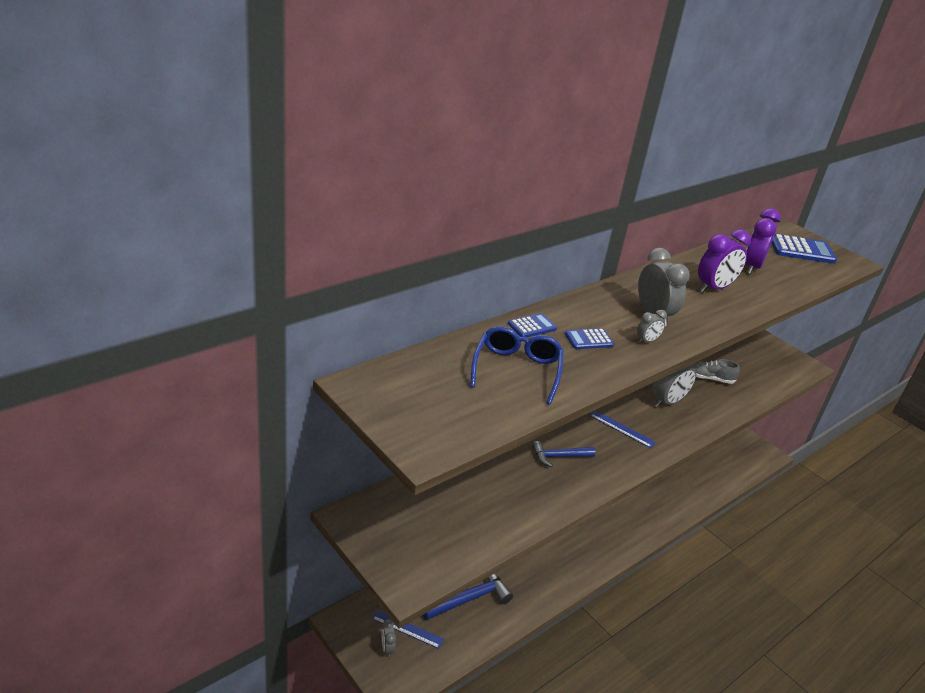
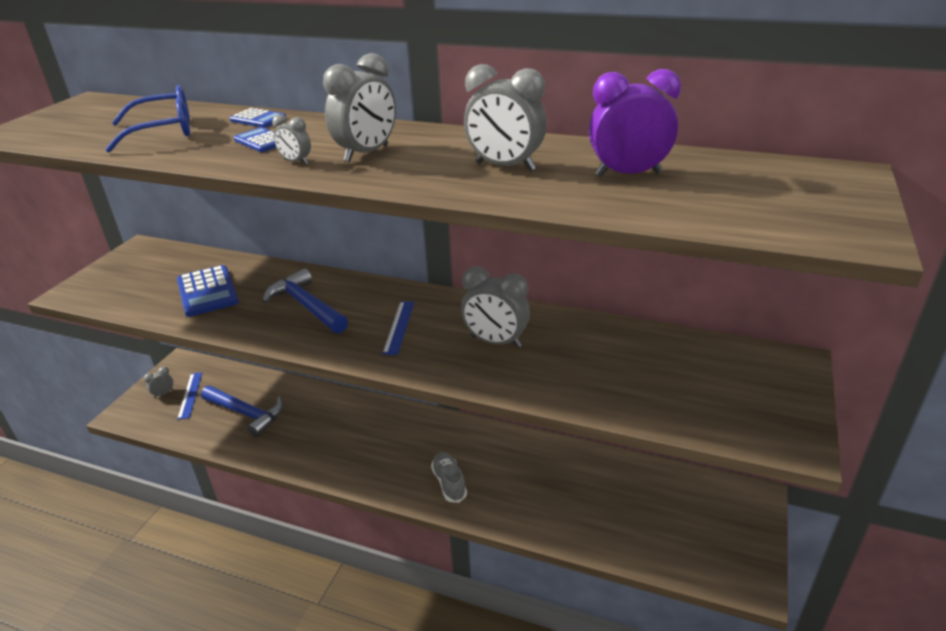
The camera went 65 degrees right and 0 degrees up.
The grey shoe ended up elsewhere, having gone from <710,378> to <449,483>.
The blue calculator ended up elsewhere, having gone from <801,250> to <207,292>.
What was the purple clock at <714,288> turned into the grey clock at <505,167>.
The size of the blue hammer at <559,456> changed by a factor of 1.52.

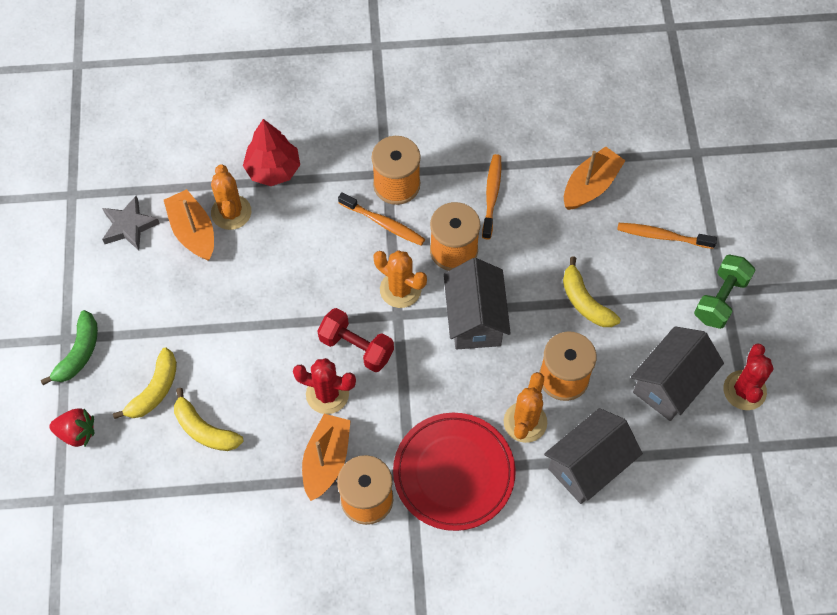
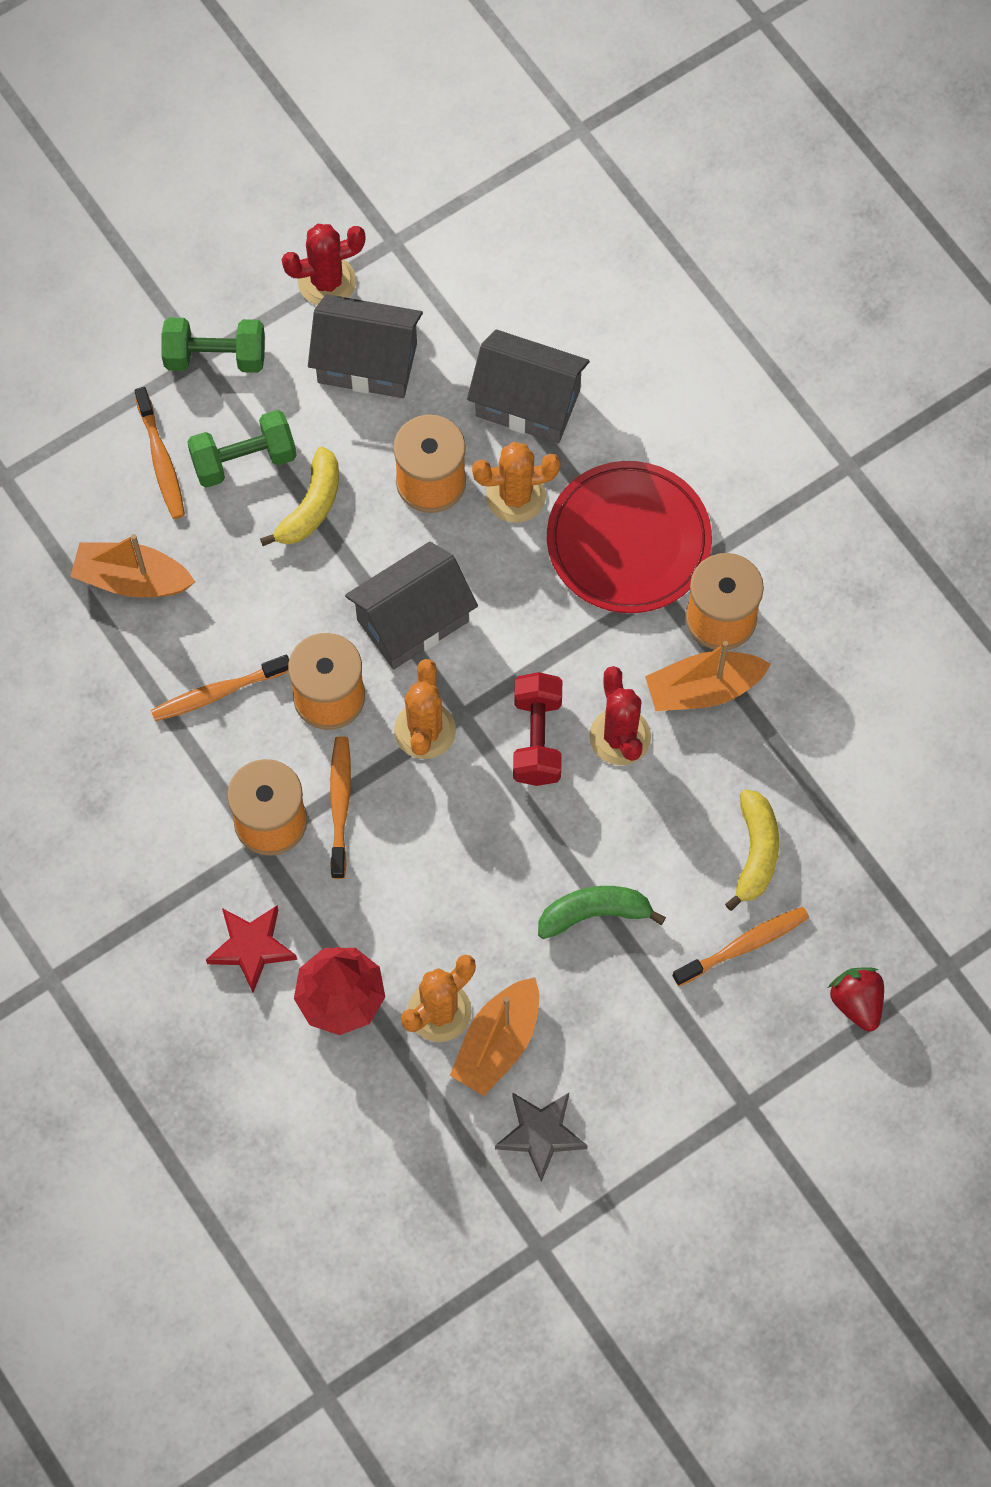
The camera went 120 degrees left and 5 degrees up.
The second view gained the green dumbbell at <244,460>.
The second view gained the red star at <251,948>.
The green banana ended up elsewhere, having gone from <79,353> to <594,913>.
Where the yellow banana stood at <154,390>, the orange toothbrush came to stand at <744,945>.

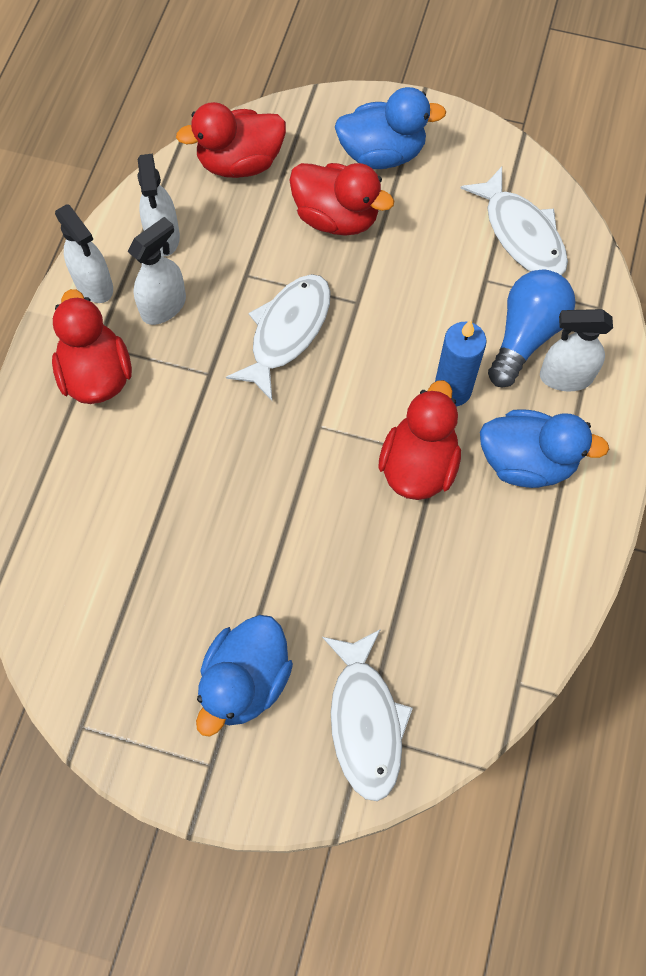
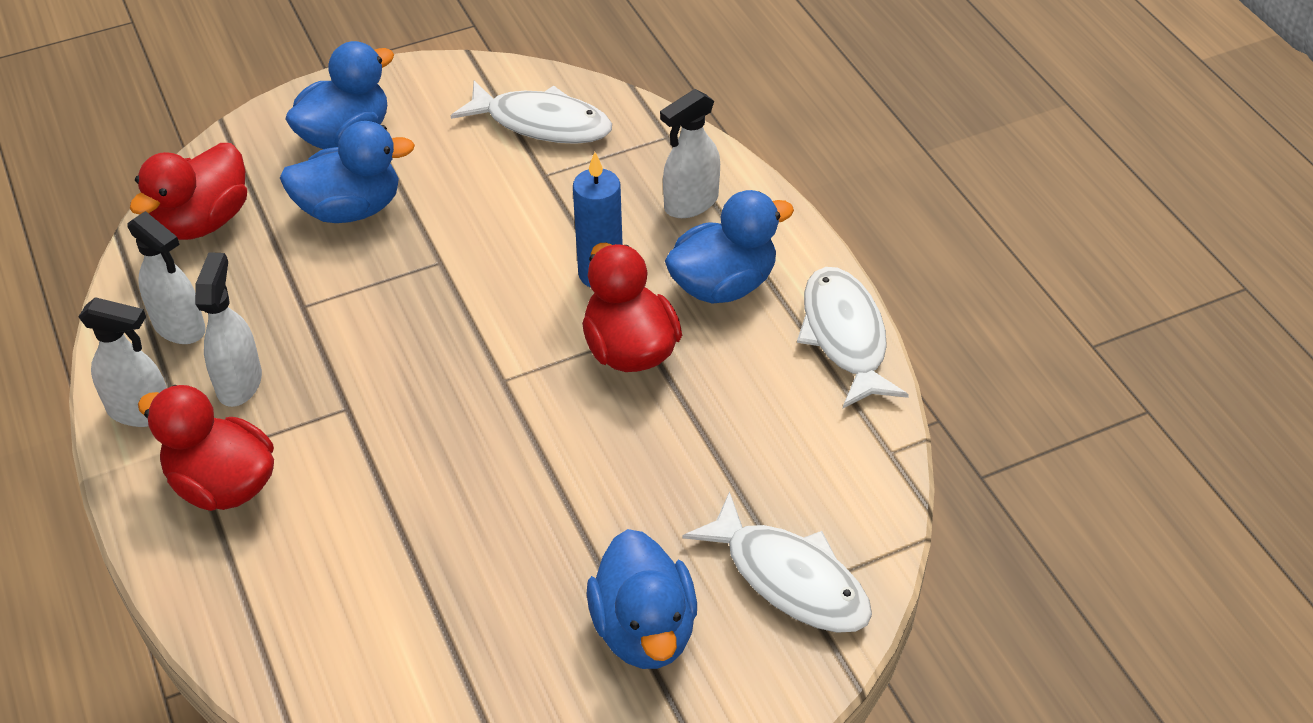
The camera went 40 degrees left and 20 degrees down.
The second view lost the blue light bulb at <525,336>.
The white fish ended up elsewhere, having gone from <287,332> to <845,336>.
What was the red duck at <336,218> turned into the blue duck at <350,209>.

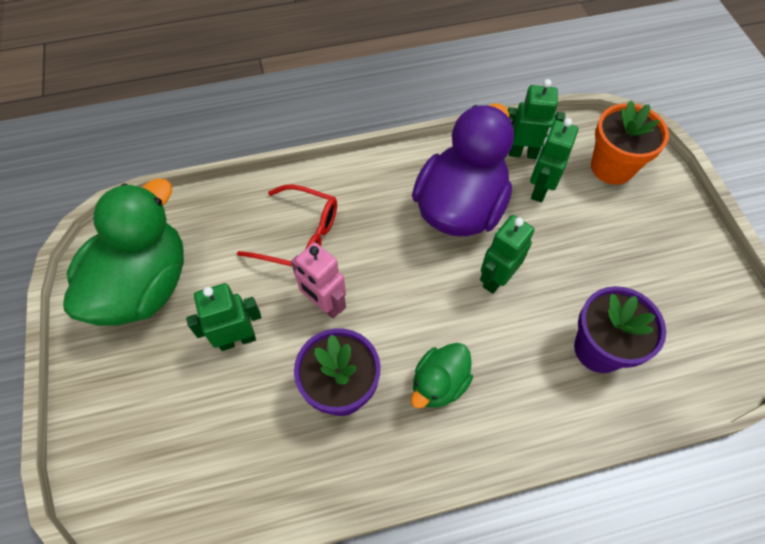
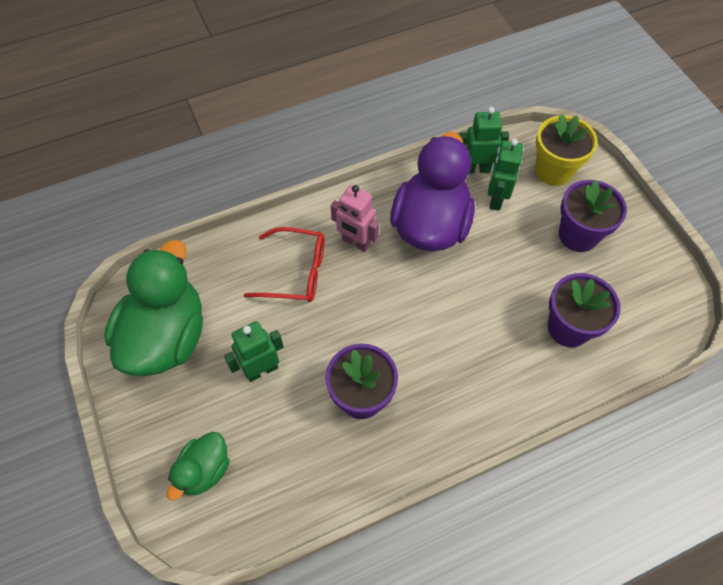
The camera went 10 degrees left and 0 degrees up.
The second view lost the green robot at <496,278>.
The second view gained the purple flower pot at <578,235>.
The pink robot ended up elsewhere, having gone from <324,304> to <355,242>.
The green duck ended up elsewhere, having gone from <439,384> to <204,470>.
What was the orange flower pot at <612,167> turned into the yellow flower pot at <553,171>.

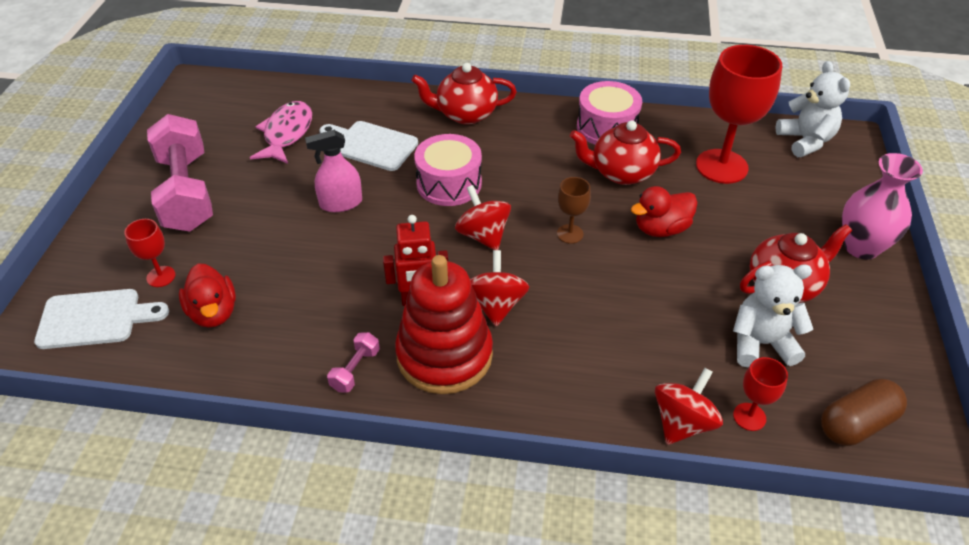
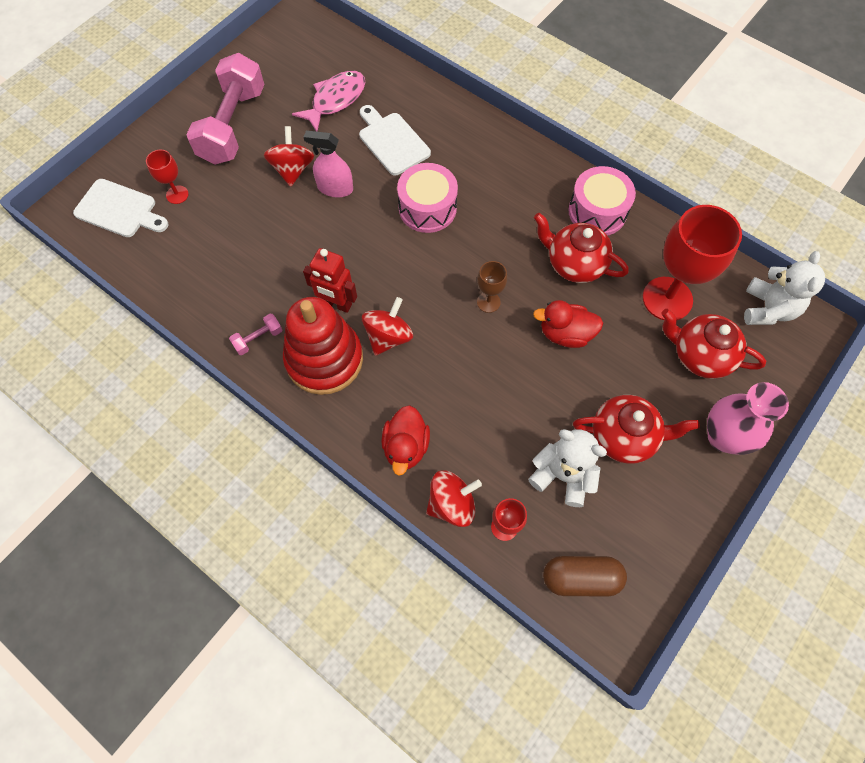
The camera went 30 degrees right and 20 degrees up.
The red duck ended up elsewhere, having gone from <213,312> to <406,447>.
The red teapot ended up elsewhere, having gone from <465,114> to <700,355>.
The red spinning top ended up elsewhere, having gone from <483,235> to <292,169>.

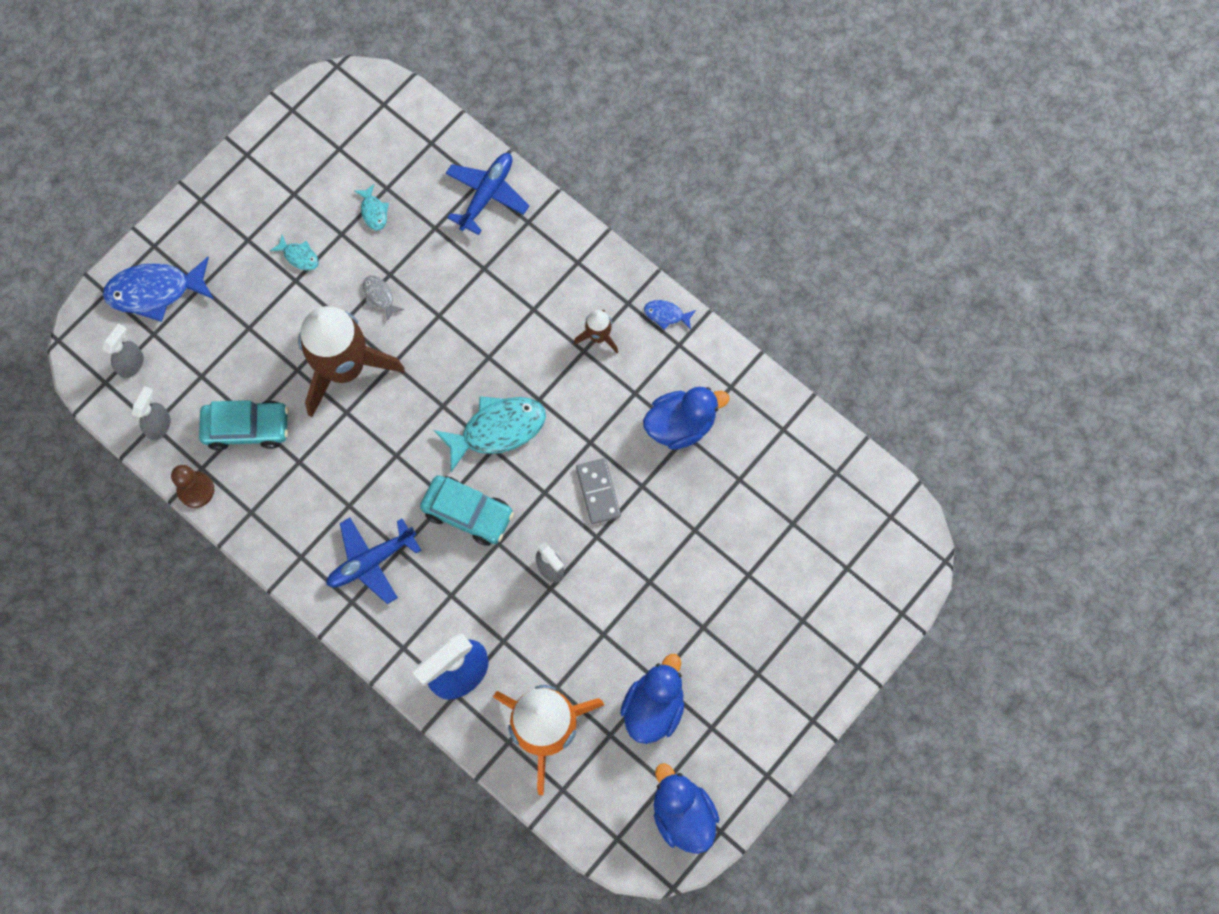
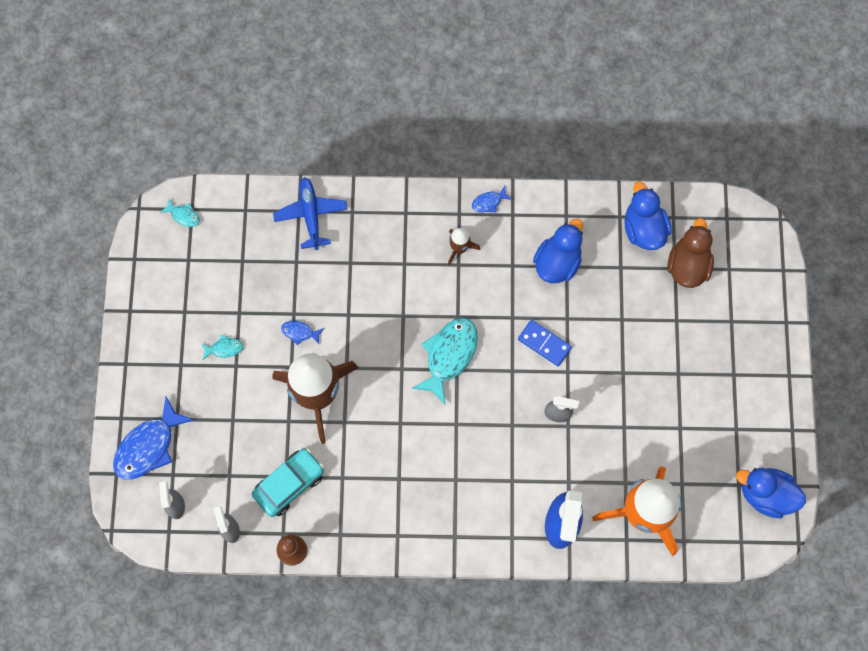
The camera went 40 degrees left and 0 degrees up.
The second view lost the blue plane at <371,561>.
The second view lost the turquoise car at <468,513>.
The second view gained the brown duck at <687,266>.
The turquoise fish ended up elsewhere, having gone from <373,211> to <183,215>.
The blue duck ended up elsewhere, having gone from <653,707> to <643,229>.
What was the grey fish at <379,296> turned into the blue fish at <300,332>.
What was the grey domino at <598,492> turned into the blue domino at <544,343>.

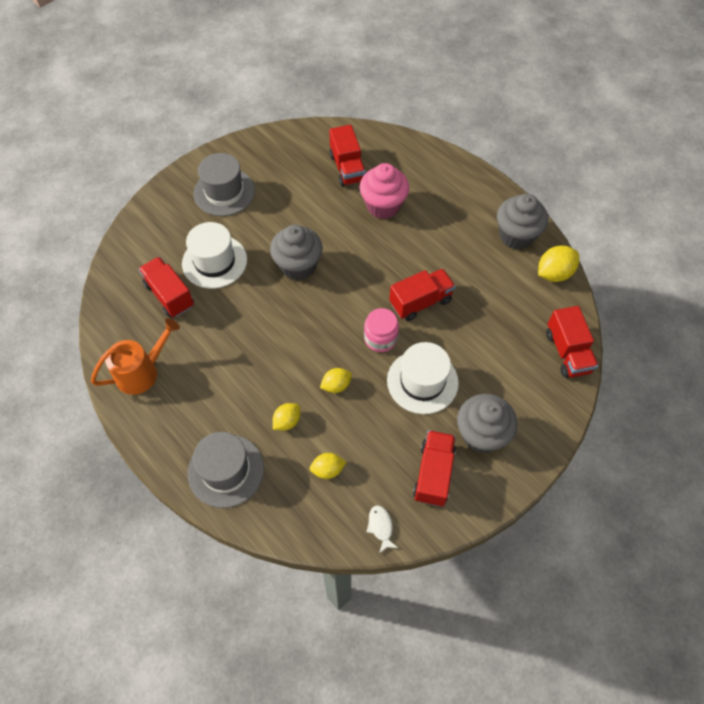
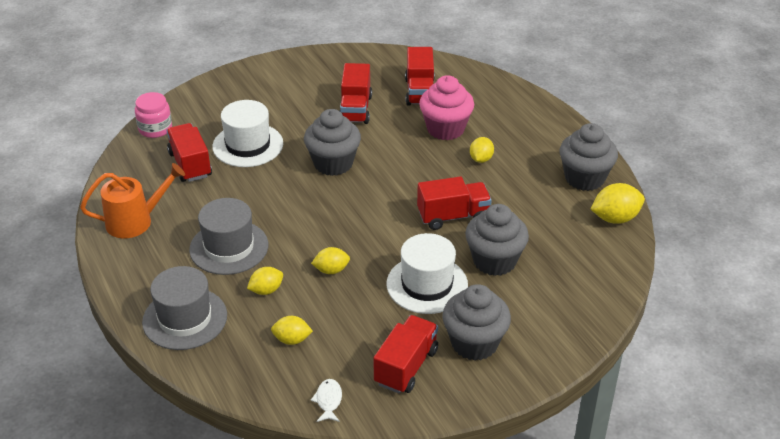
The camera went 15 degrees right and 20 degrees down.
The second view gained the grey cupcake at <494,261>.
The second view gained the yellow lemon at <481,159>.
The grey hat ended up elsewhere, having gone from <224,192> to <229,247>.
The pink jar ended up elsewhere, having gone from <380,338> to <155,129>.
The red truck ended up elsewhere, having gone from <567,352> to <355,109>.

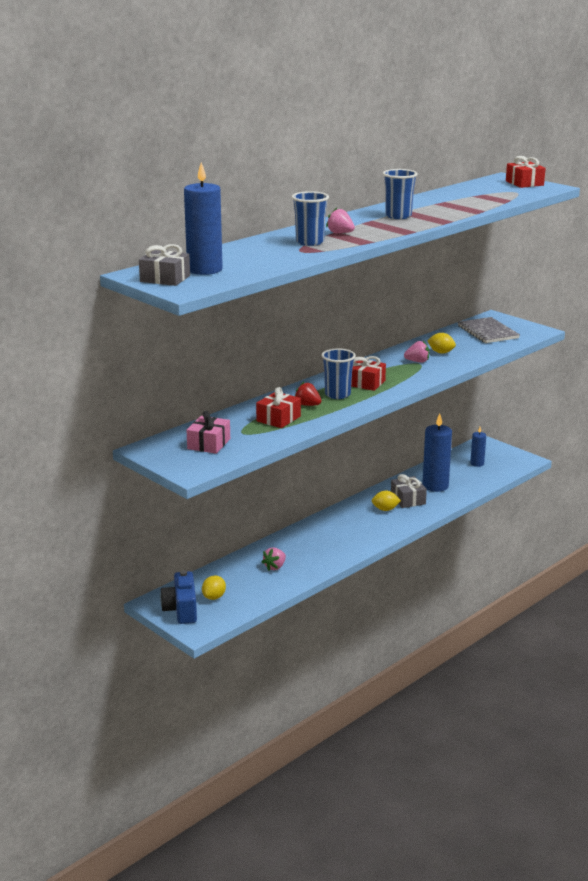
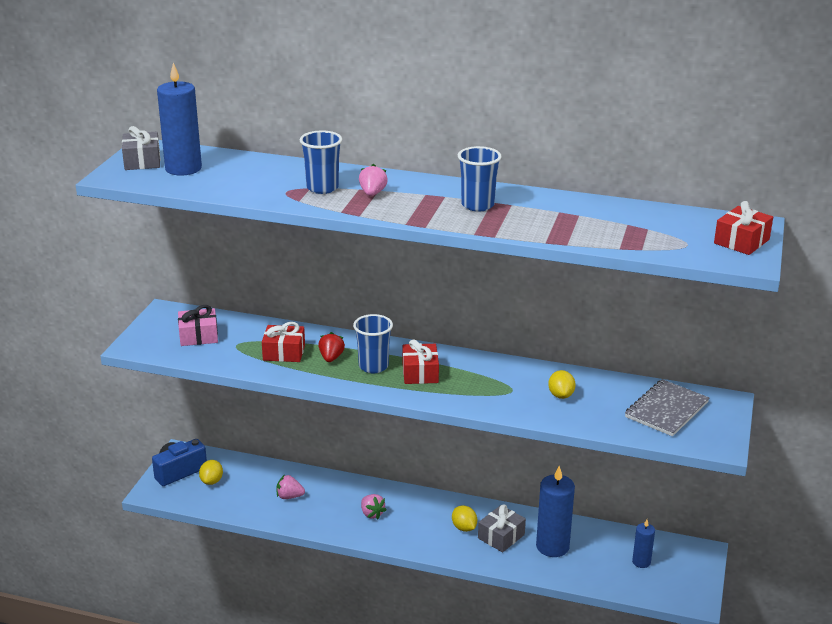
The camera went 60 degrees right and 5 degrees up.
The pink strawberry ended up elsewhere, having gone from <417,361> to <372,514>.
The yellow lemon at <214,597> ended up facing another way, 75 degrees counterclockwise from before.

